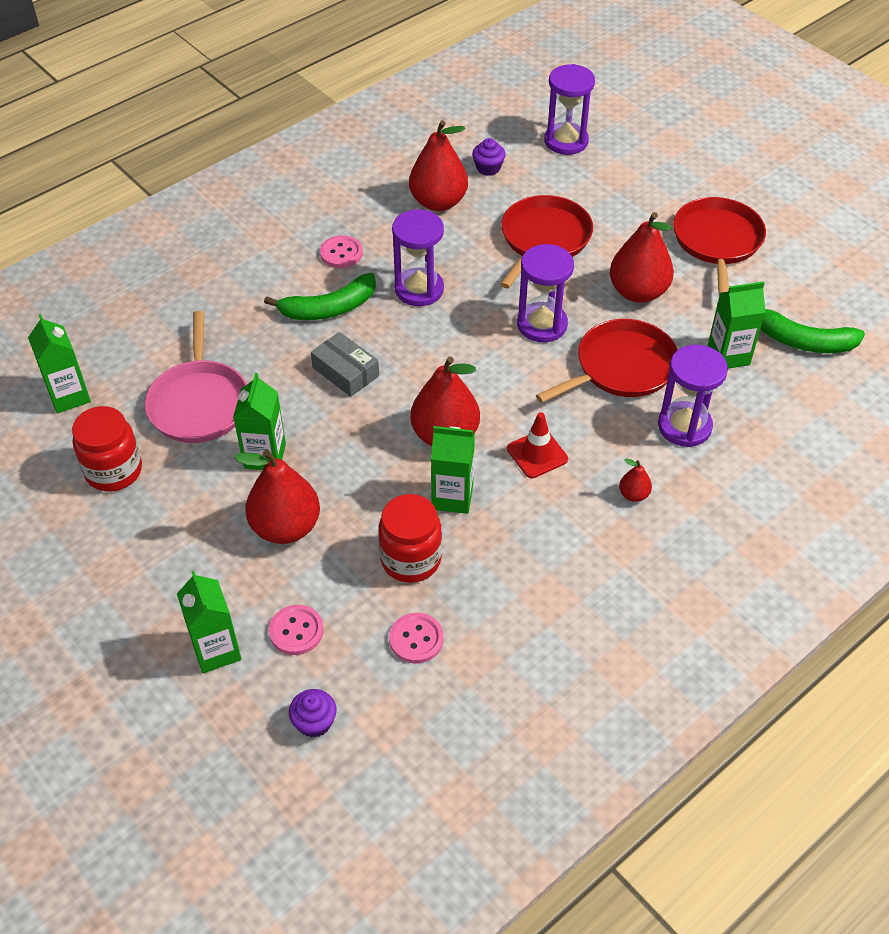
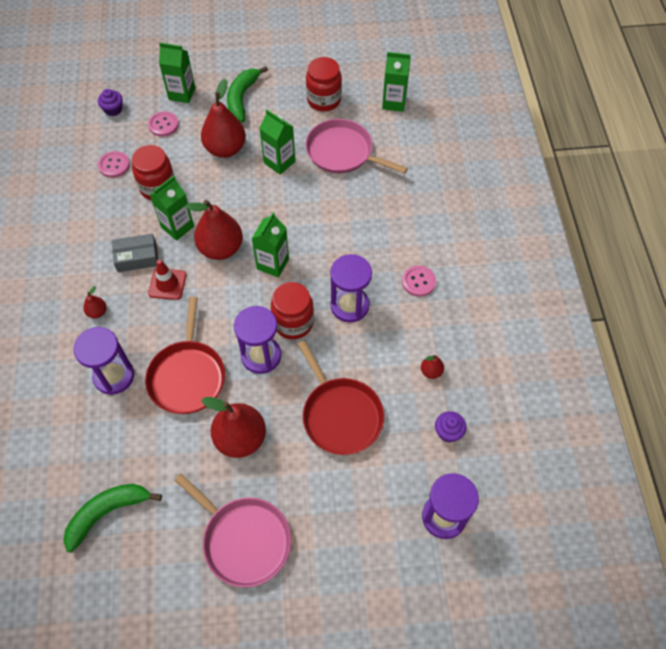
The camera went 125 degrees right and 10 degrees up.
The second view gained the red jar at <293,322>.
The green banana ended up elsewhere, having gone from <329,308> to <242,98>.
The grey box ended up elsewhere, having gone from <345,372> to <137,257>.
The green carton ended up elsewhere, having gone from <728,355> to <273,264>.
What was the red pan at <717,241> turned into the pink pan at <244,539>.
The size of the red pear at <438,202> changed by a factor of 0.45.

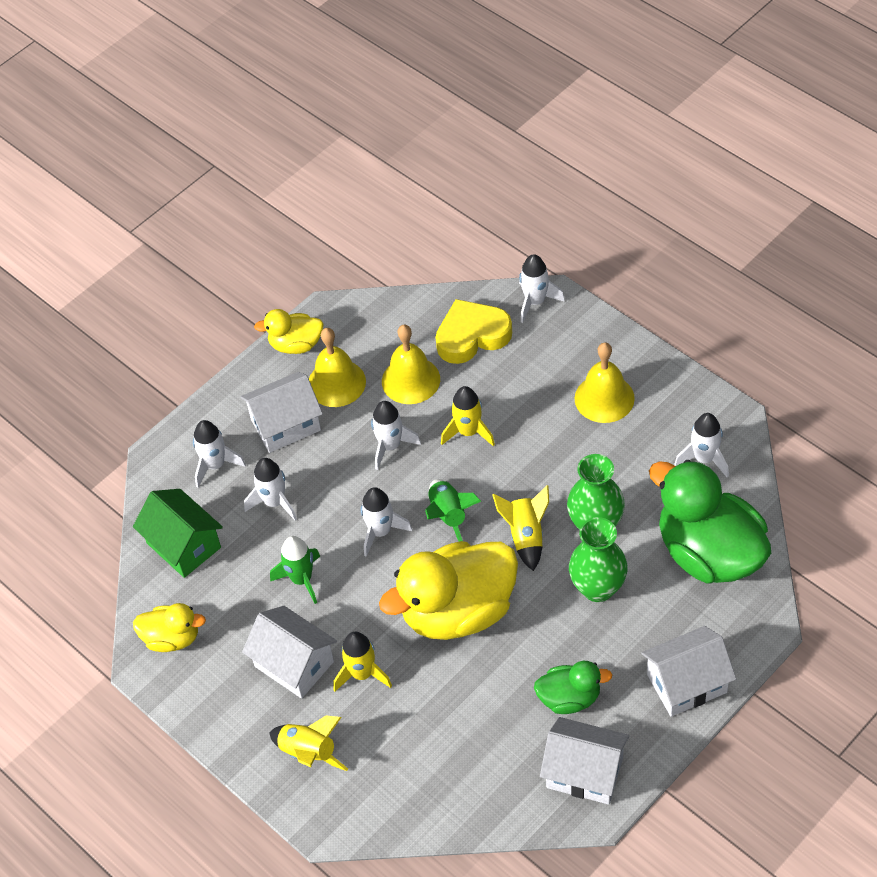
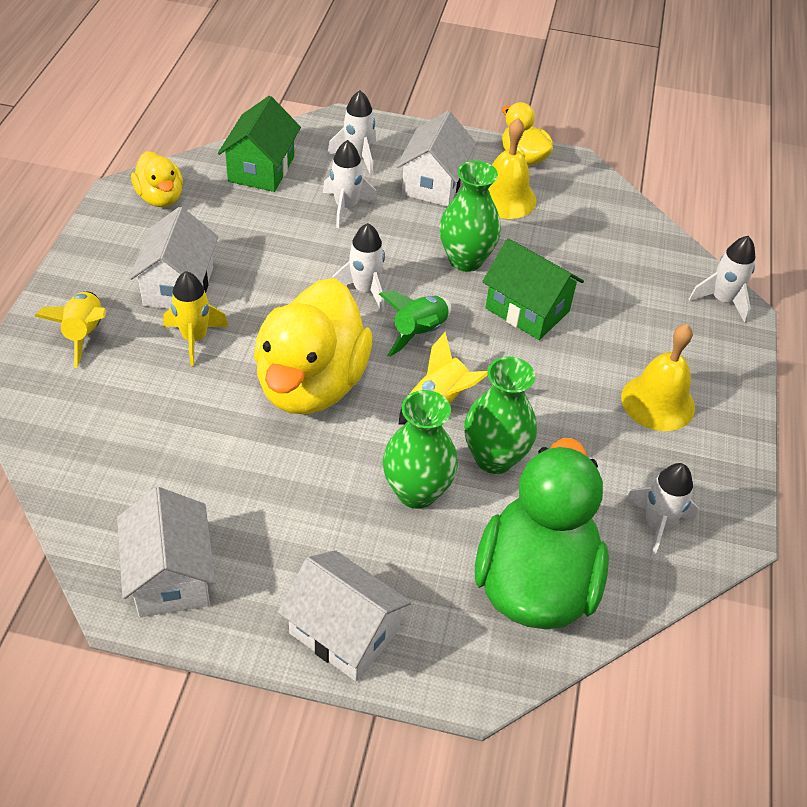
The camera went 50 degrees right and 5 degrees down.
The second view lost the green rocket at <301,579>.
The second view lost the yellow bell at <411,380>.
The second view lost the yellow heart at <472,336>.
The second view lost the green duck at <569,698>.
Where the white rocket stood at <390,446>, the green vase came to stand at <465,260>.
Where the yellow rocket stood at <468,432>, the green house came to stand at <527,310>.
The white house at <286,425> ended up facing another way, 75 degrees clockwise from before.
The yellow duck at <458,611> ended up facing another way, 105 degrees counterclockwise from before.

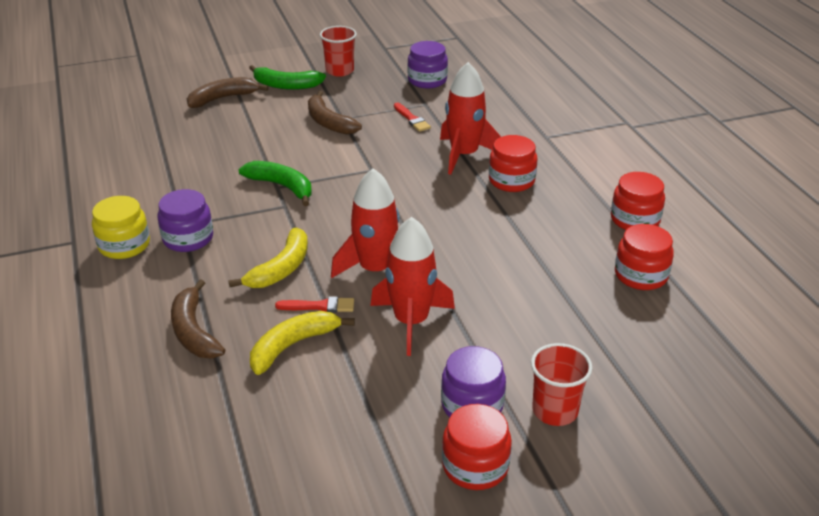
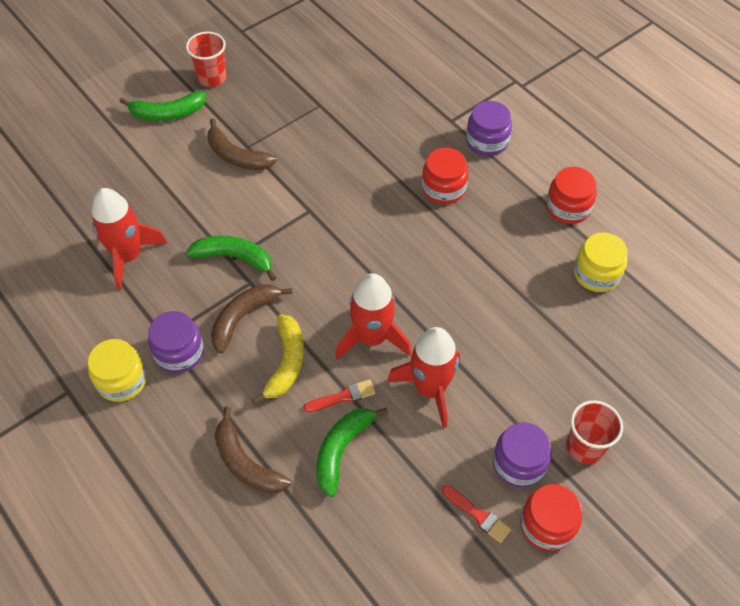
The camera went 20 degrees left and 20 degrees up.
The brown banana ended up elsewhere, having gone from <222,98> to <243,318>.
The red brush ended up elsewhere, having gone from <412,119> to <478,515>.
The purple jar ended up elsewhere, having gone from <427,80> to <487,141>.
The red rocket ended up elsewhere, having gone from <464,155> to <128,256>.
What was the yellow banana at <292,346> turned into the green banana at <342,450>.
What was the red jar at <640,275> turned into the yellow jar at <596,274>.

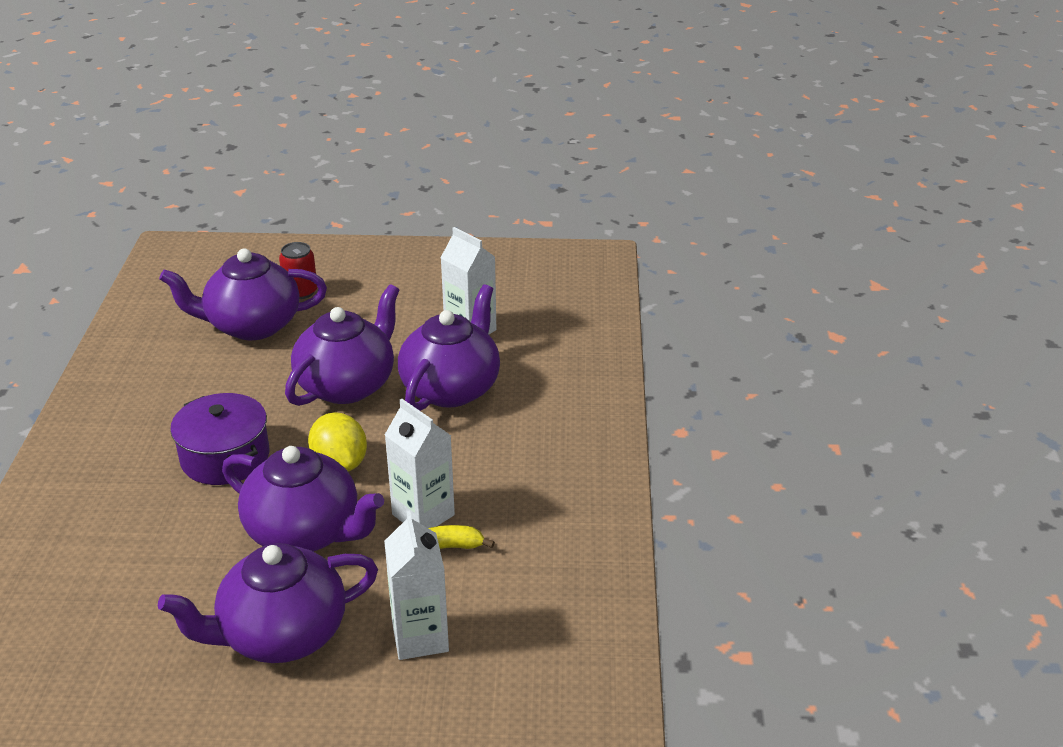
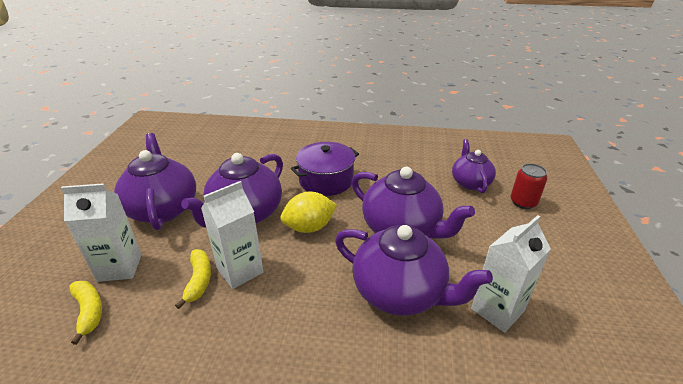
The camera went 95 degrees right and 0 degrees up.
The second view gained the yellow banana at <89,311>.
The size of the purple teapot at <252,325> changed by a factor of 0.61.

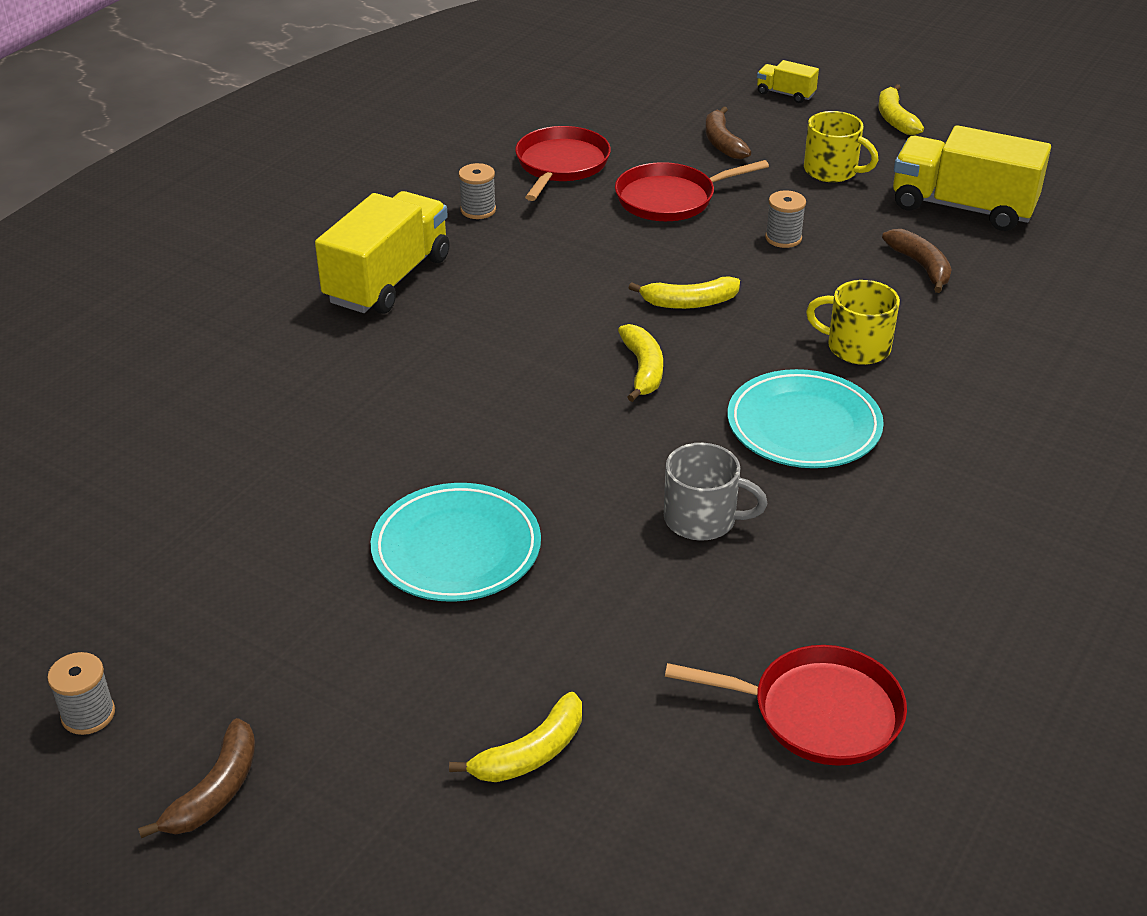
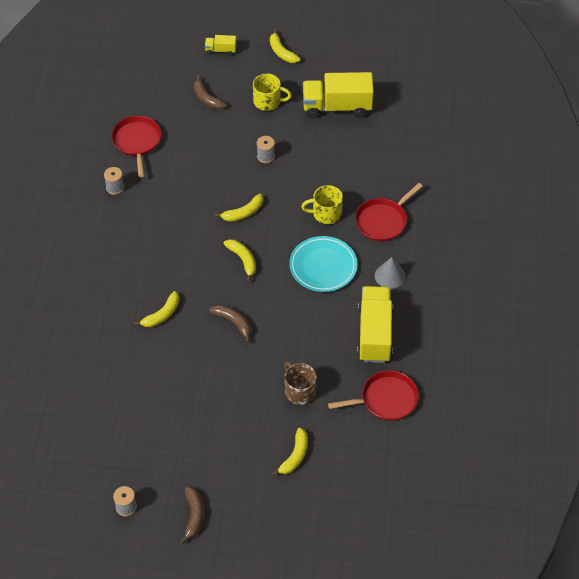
The camera went 25 degrees left and 15 degrees up.
The second view lost the turquoise plate at <456,549>.
The second view lost the grey mug at <702,519>.
The second view gained the yellow banana at <162,315>.
The second view gained the brown mug at <299,391>.
The second view gained the grey cone at <390,275>.
The yellow truck ended up elsewhere, having gone from <388,280> to <374,333>.
The red pan ended up elsewhere, having gone from <670,199> to <382,221>.
The brown banana ended up elsewhere, having gone from <921,266> to <233,323>.

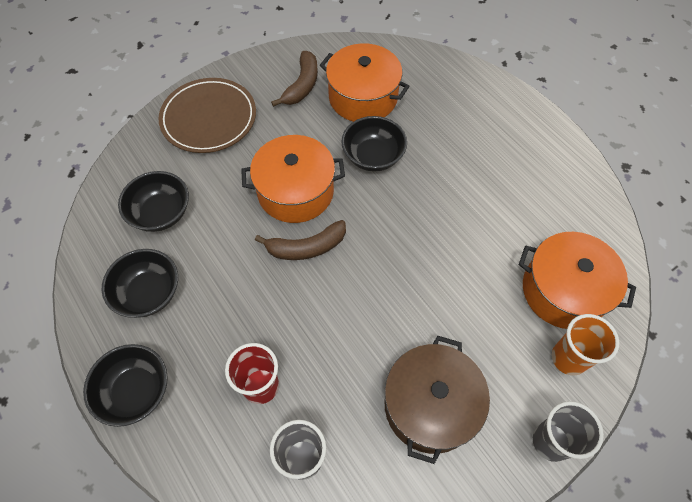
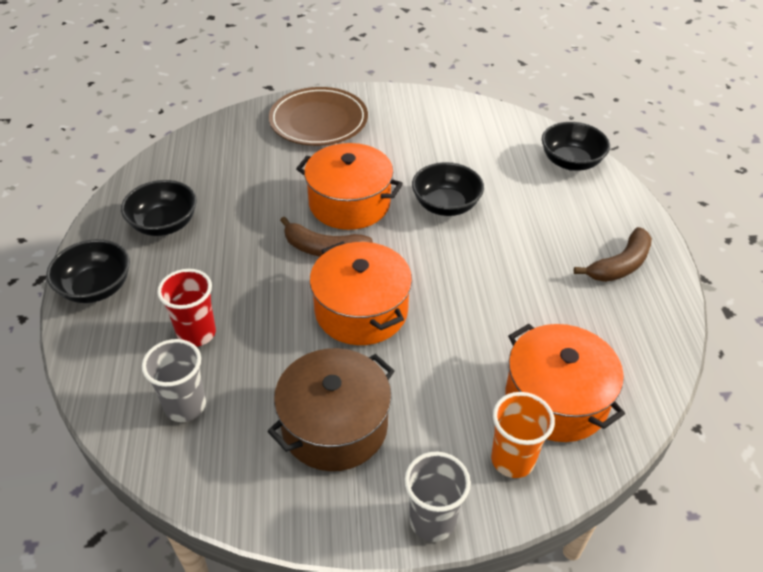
The camera went 30 degrees right and 15 degrees down.
The black bowl ended up elsewhere, having gone from <161,213> to <571,162>.
The brown banana ended up elsewhere, having gone from <302,85> to <620,265>.
The orange pot ended up elsewhere, having gone from <363,97> to <361,310>.

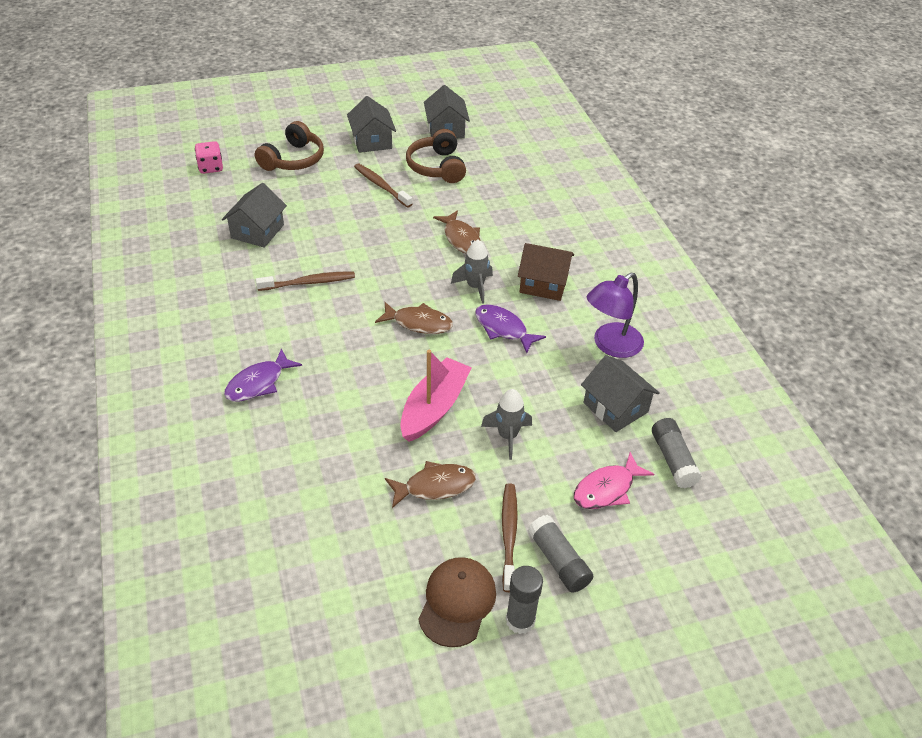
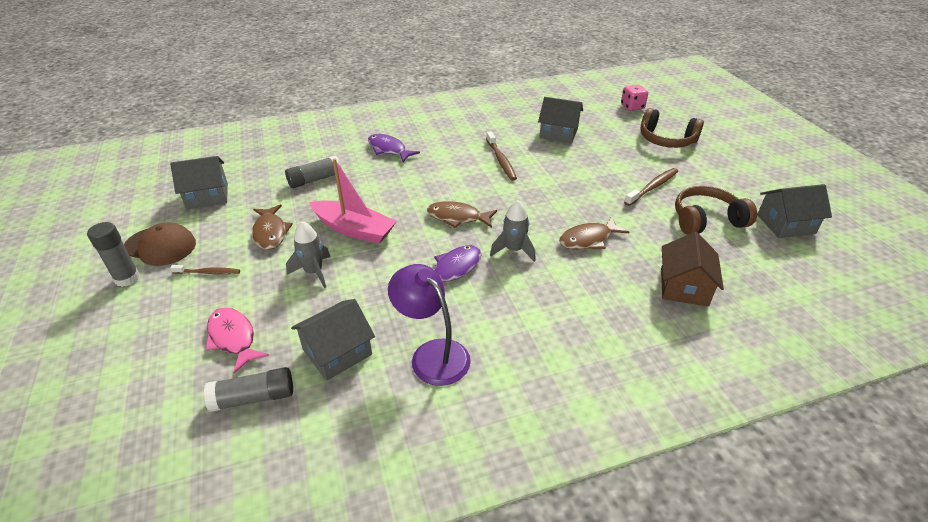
The camera went 90 degrees right and 5 degrees down.
The grey house ended up elsewhere, having gone from <372,141> to <207,196>.
The brown house ended up elsewhere, having gone from <543,284> to <684,287>.
The grey glue stick ended up elsewhere, having gone from <558,561> to <315,179>.
The brown fish at <419,323> ended up facing another way, 90 degrees clockwise from before.
The size of the brown toothbrush at <509,535> changed by a factor of 0.65.

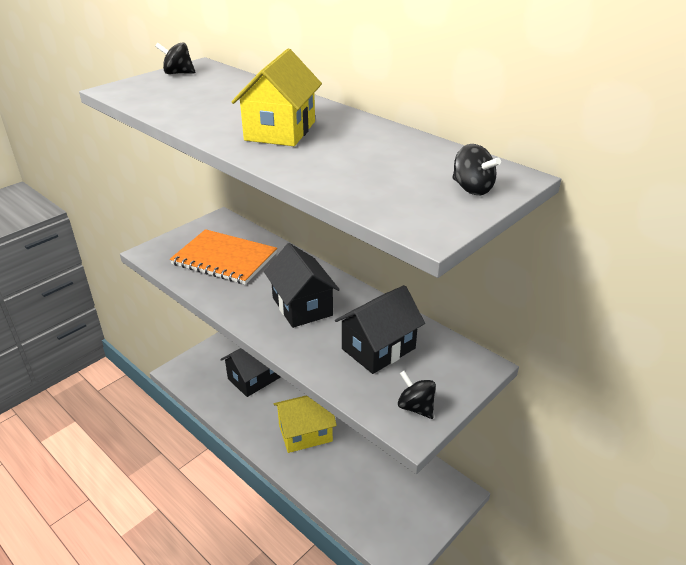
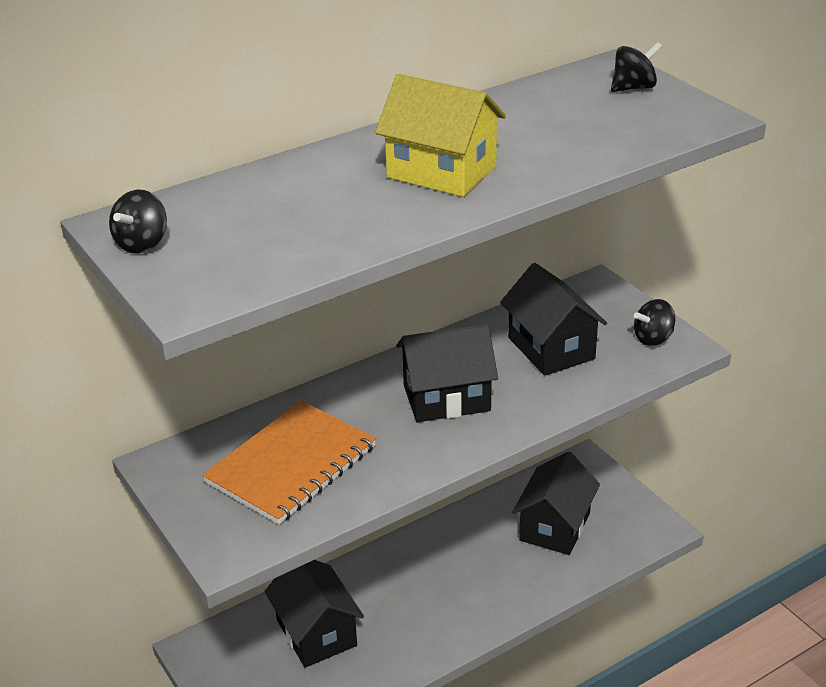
The camera went 75 degrees left and 0 degrees up.
The second view lost the yellow house at <305,433>.
The second view gained the black house at <554,526>.

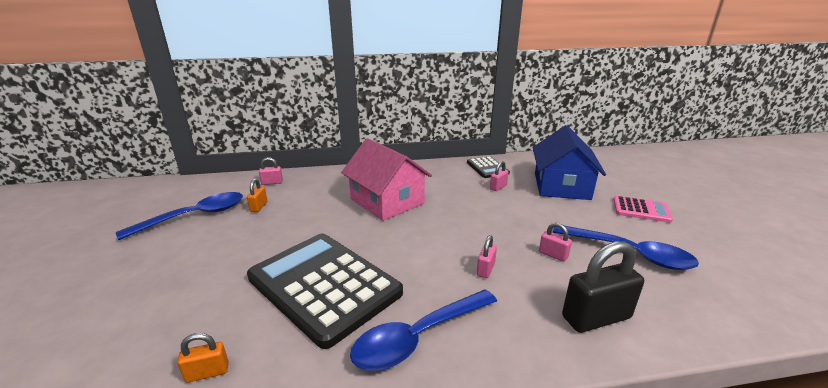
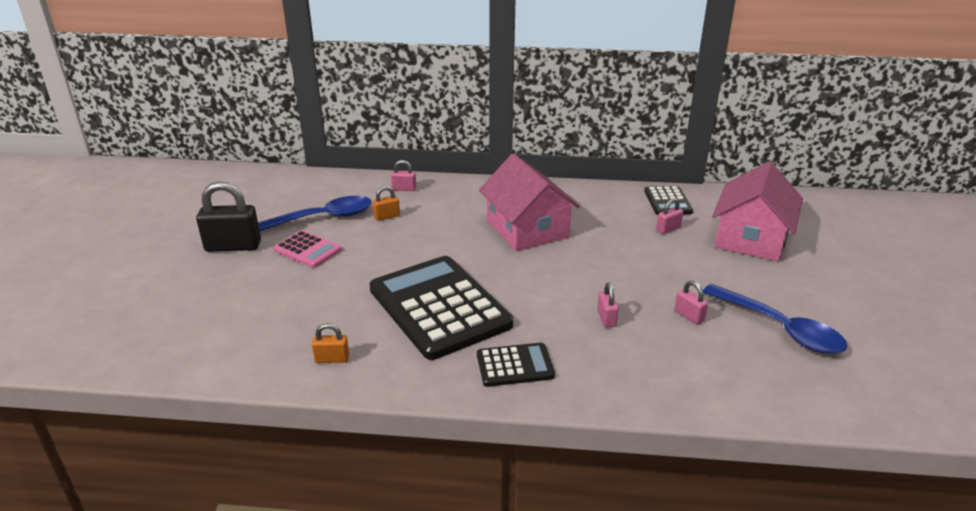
The camera went 15 degrees right and 5 degrees up.
The black padlock ended up elsewhere, having gone from <596,317> to <233,246>.
The pink calculator ended up elsewhere, having gone from <641,210> to <307,250>.
Where the blue spoon stood at <418,337>, the black calculator came to stand at <515,365>.
What was the blue house at <561,186> turned into the pink house at <751,238>.
The orange padlock at <259,207> ended up facing another way, 45 degrees clockwise from before.
The pink padlock at <485,269> ended up facing another way, 45 degrees counterclockwise from before.

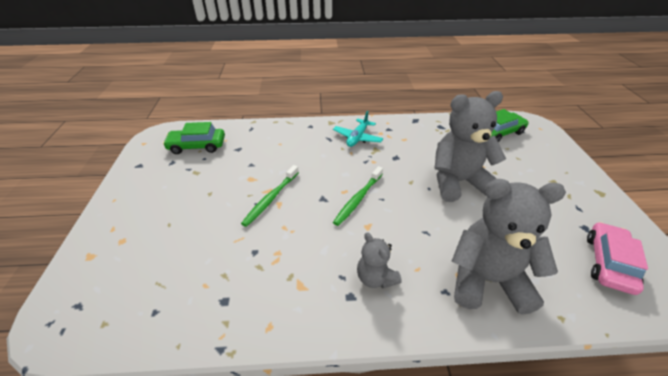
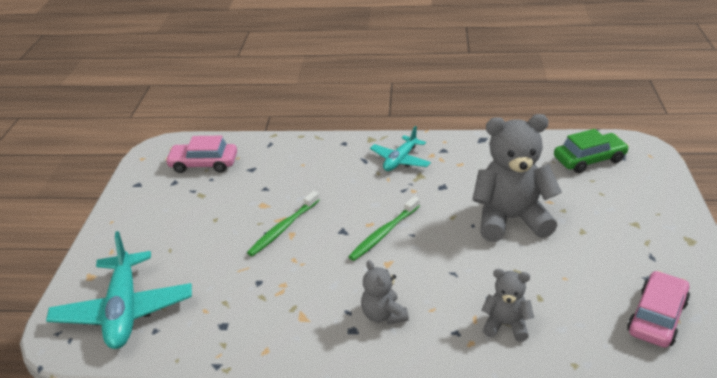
The camera went 10 degrees right and 5 degrees down.
The second view gained the turquoise plane at <124,310>.
What was the green car at <197,146> turned into the pink car at <204,164>.
The size of the grey teddy bear at <487,280> changed by a factor of 0.51.

